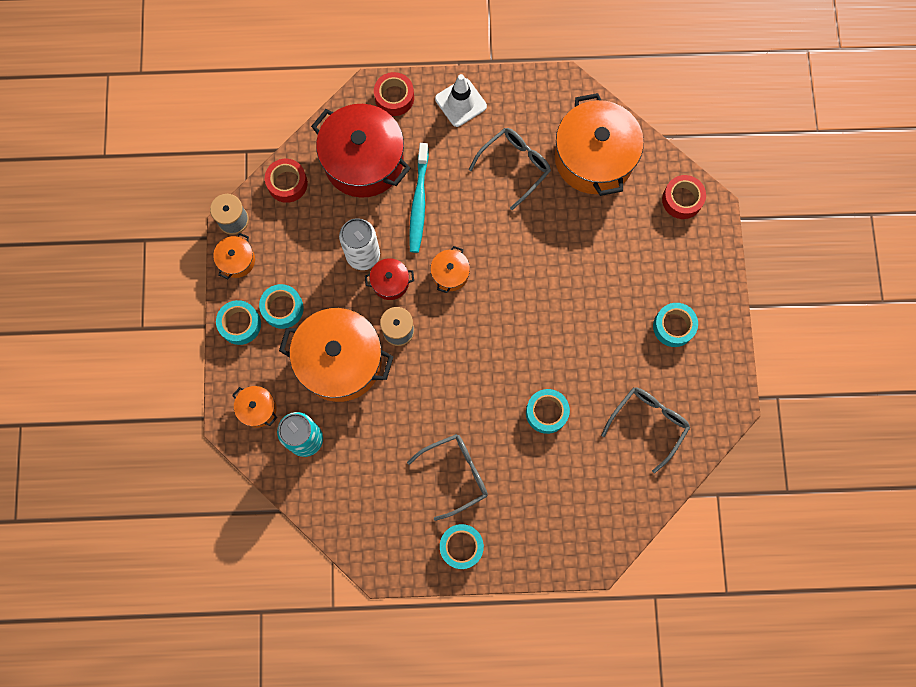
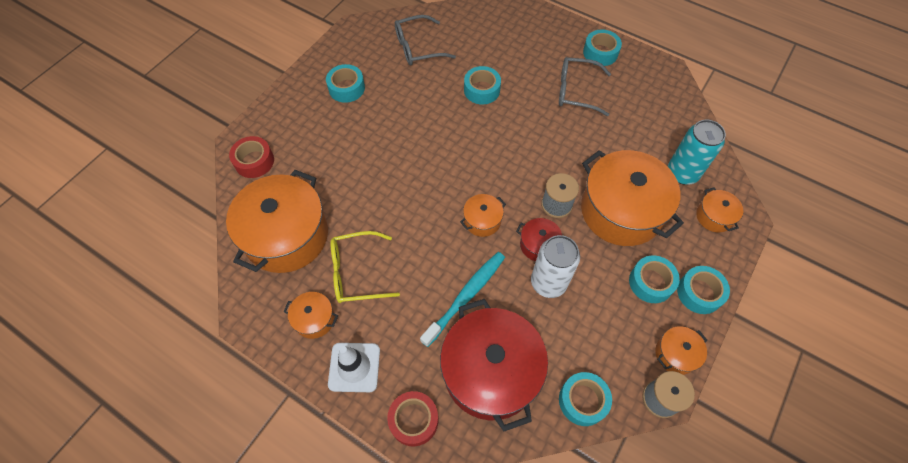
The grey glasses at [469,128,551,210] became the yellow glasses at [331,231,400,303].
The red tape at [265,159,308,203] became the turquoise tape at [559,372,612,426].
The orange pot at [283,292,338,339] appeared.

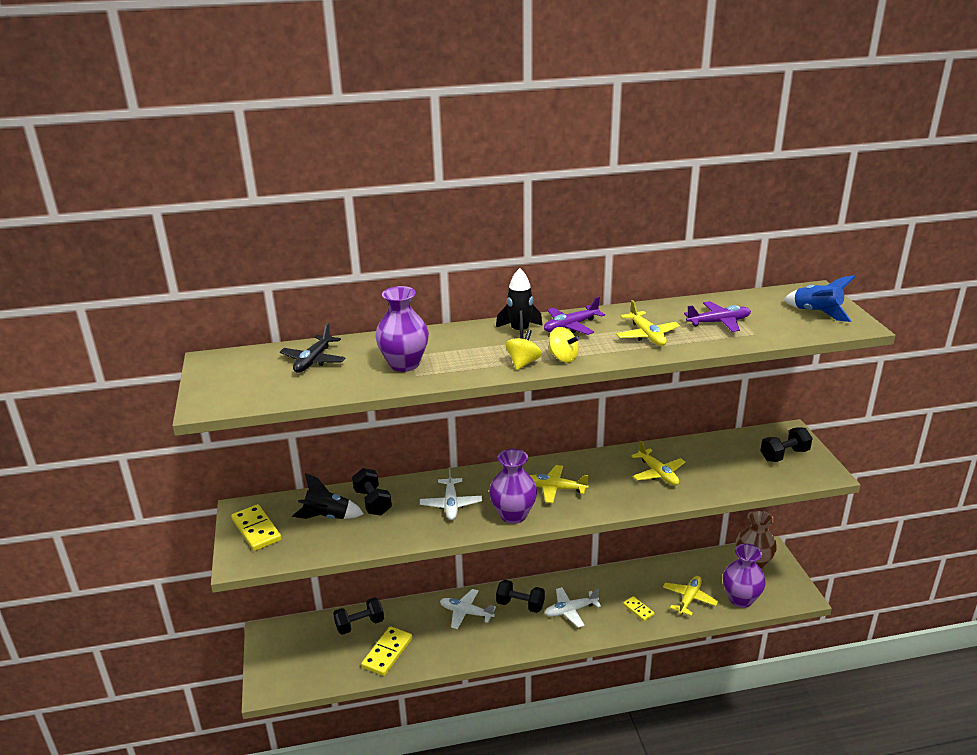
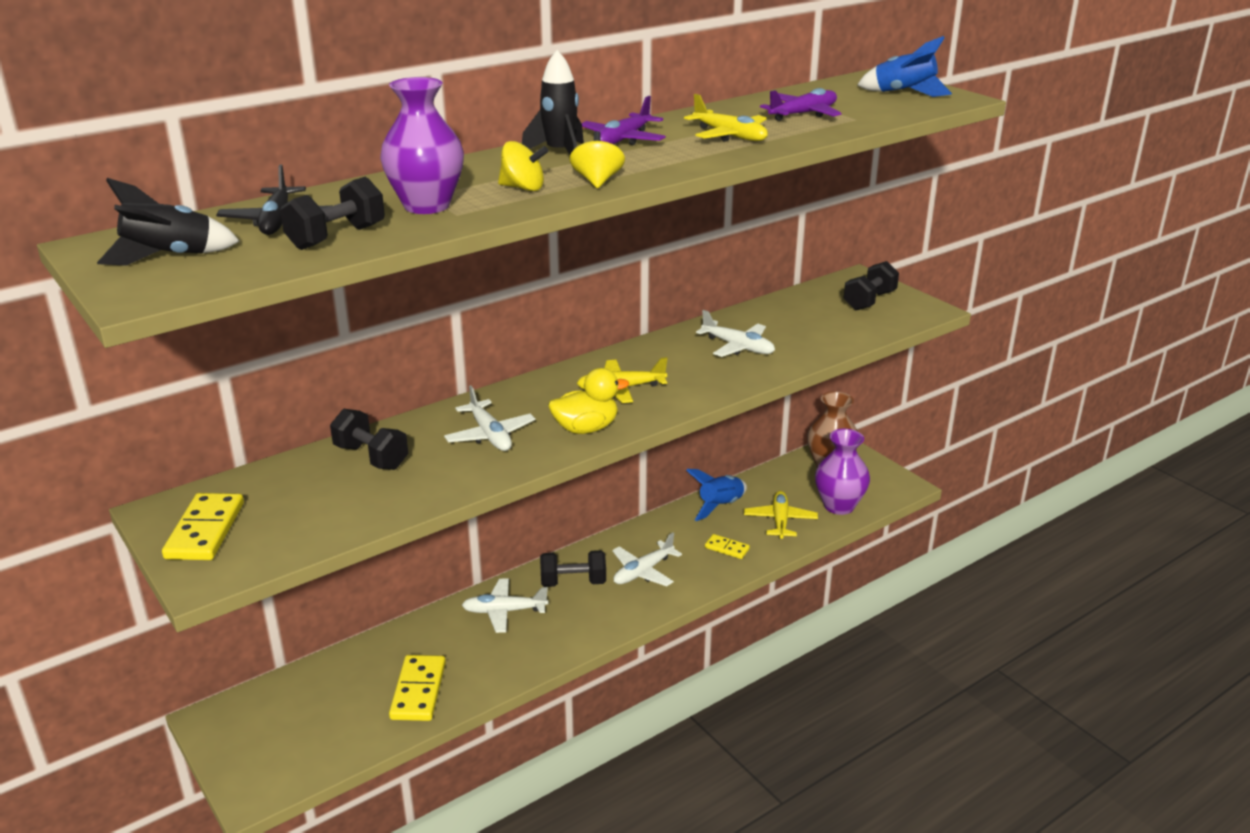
The yellow spinning top moved from [549,327,580,363] to [498,141,548,191].
The yellow plane at [631,441,685,486] became the white plane at [696,310,775,357].
The purple vase at [489,449,537,524] was replaced by the yellow duck at [548,368,629,434].
The black rocket moved from [292,473,364,519] to [97,178,239,266].
The yellow domino at [231,504,282,551] turned 60 degrees clockwise.
The black dumbbell moved from [333,597,384,635] to [280,177,385,250].
The blue rocket at [686,469,747,521] appeared.

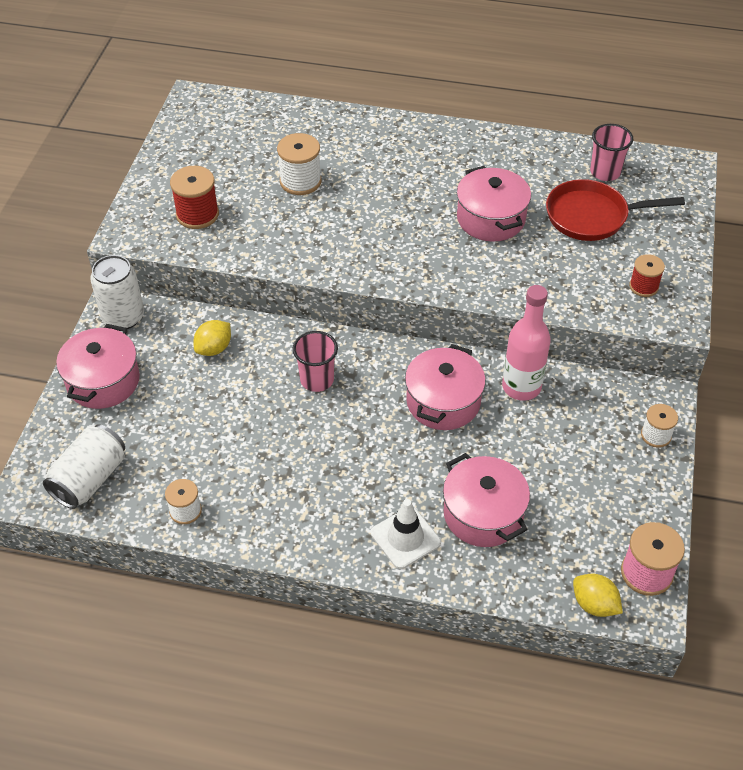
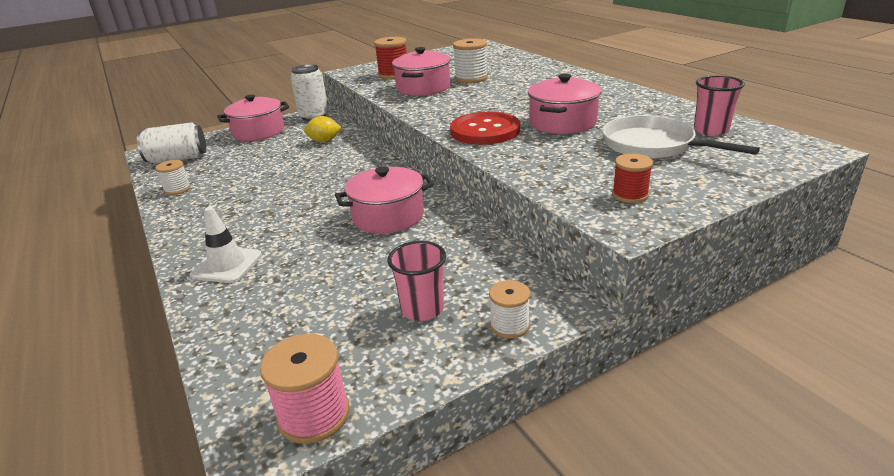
The red pan at [546,179,685,241] became the white pan at [602,115,760,159].
The pink bottle at [502,285,551,401] disappeared.
The pink cup moved from [293,331,338,392] to [387,241,447,321].
The pink pot moved from [443,453,530,547] to [392,47,451,96].
The yellow lemon at [573,574,623,617] disappeared.
The red button at [450,112,520,145] appeared.

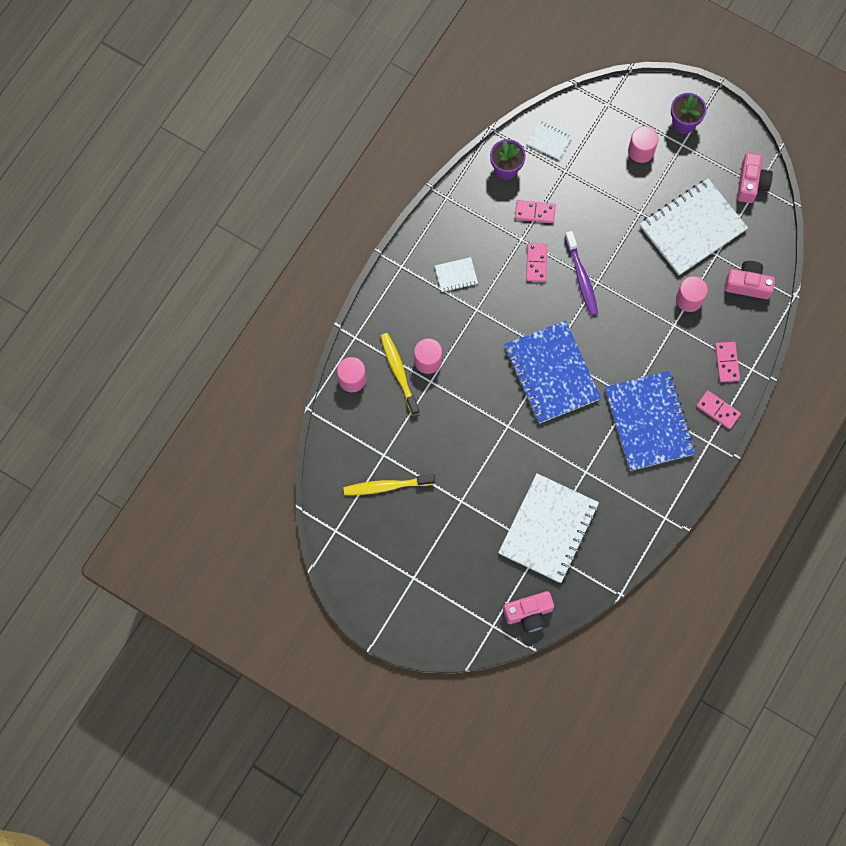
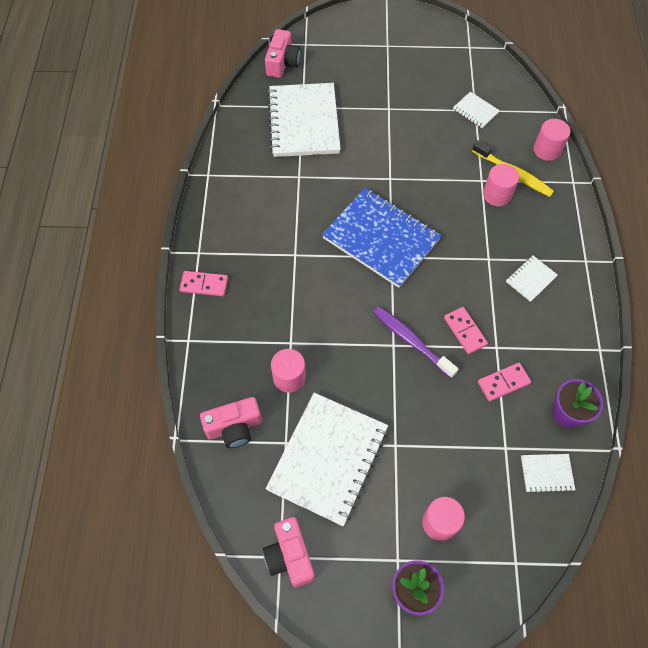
The pink domino at [715,342,740,382] disappeared.
The blue notebook at [605,371,695,471] disappeared.
The yellow toothbrush at [344,474,435,495] disappeared.
The pink camera at [503,591,554,633] turned 150 degrees clockwise.
The white notebook at [453,92,500,128] appeared.

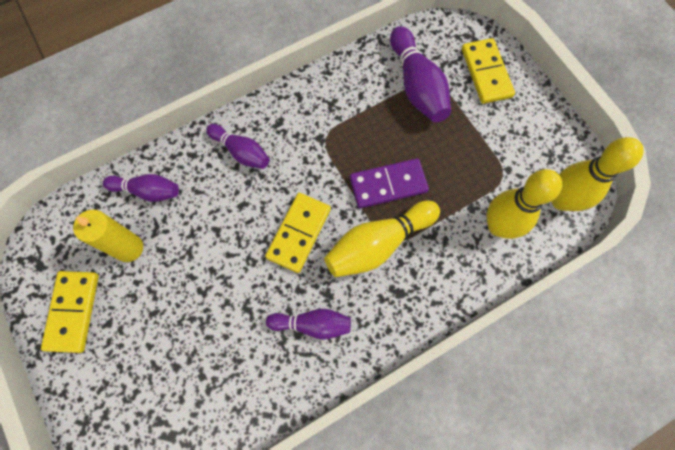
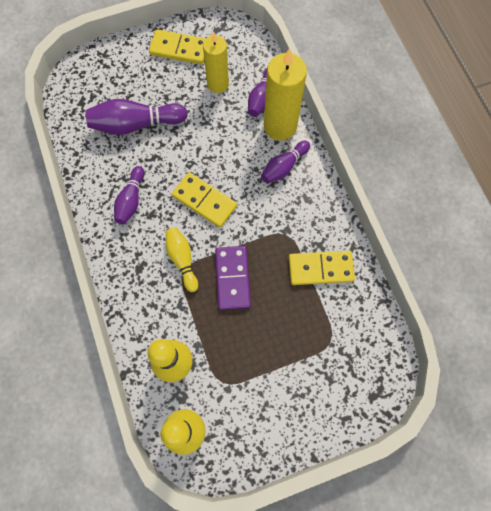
The purple bowling pin moved from [390,26,451,123] to [85,99,188,135].
The yellow domino moved from [462,38,515,104] to [289,251,355,285].
The yellow bowling pin at [324,201,440,277] changed to 0.63 times the size.
The yellow candle at [264,48,307,140] appeared.

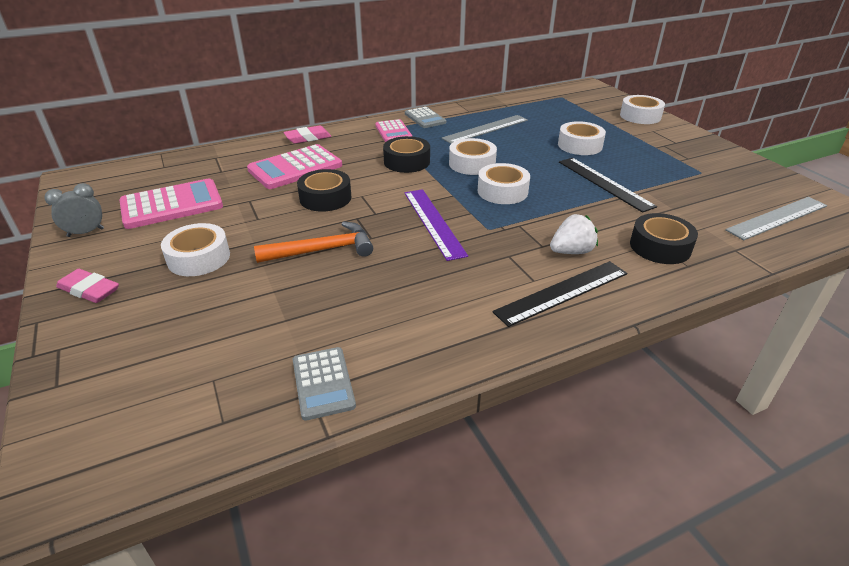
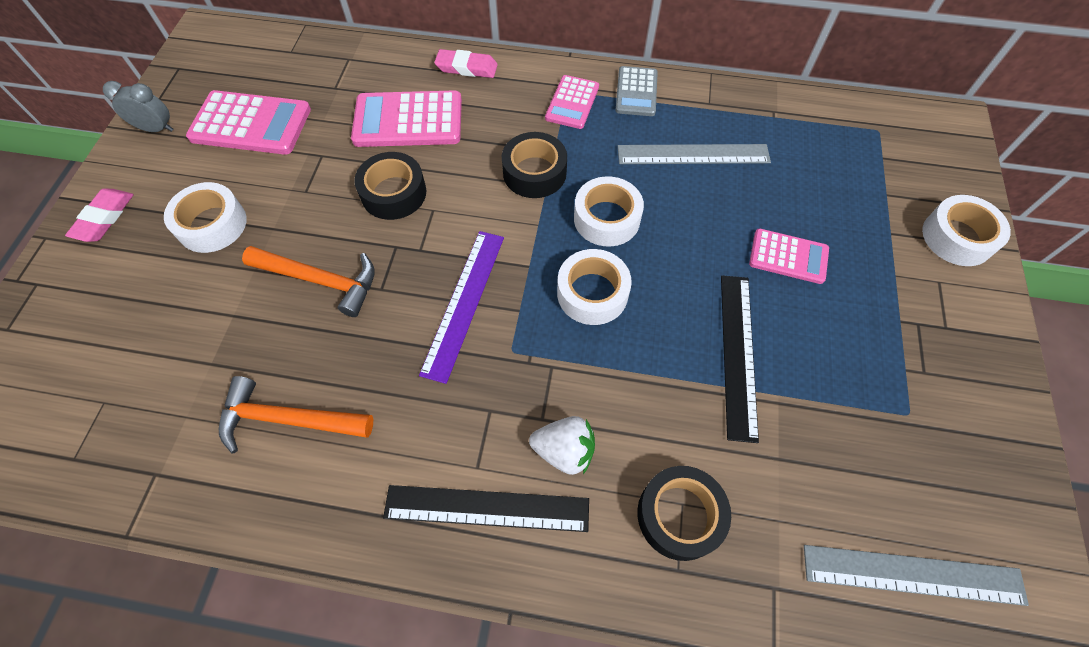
The white tape at [558,121,606,155] was replaced by the pink calculator at [749,228,829,284].
The pink eraser at [56,269,119,303] turned 45 degrees clockwise.
The grey calculator at [293,347,356,421] disappeared.
The orange hammer at [219,376,373,454] appeared.

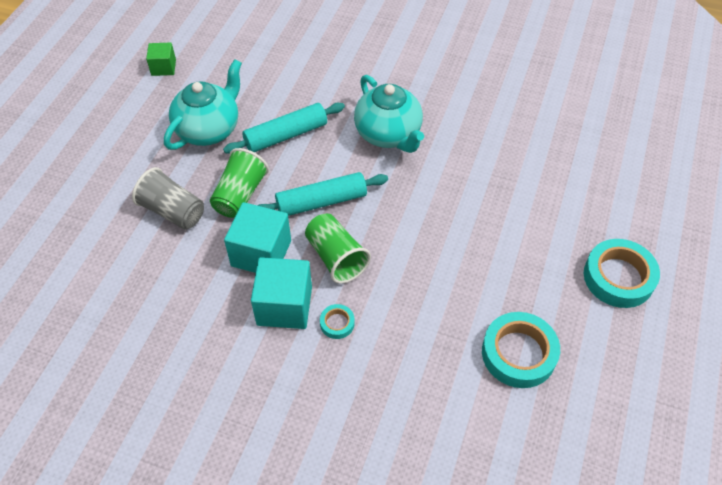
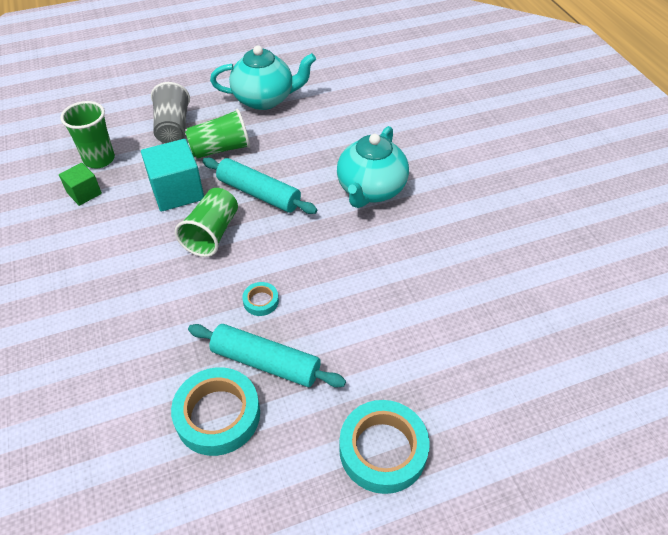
The green cube moved from [146,42,176,76] to [59,163,102,206].
The turquoise rolling pin moved from [223,103,345,154] to [188,324,346,388].
The turquoise cube at [251,257,312,329] disappeared.
The turquoise tape moved from [320,304,355,339] to [242,282,279,316].
The green cup at [60,101,115,168] appeared.

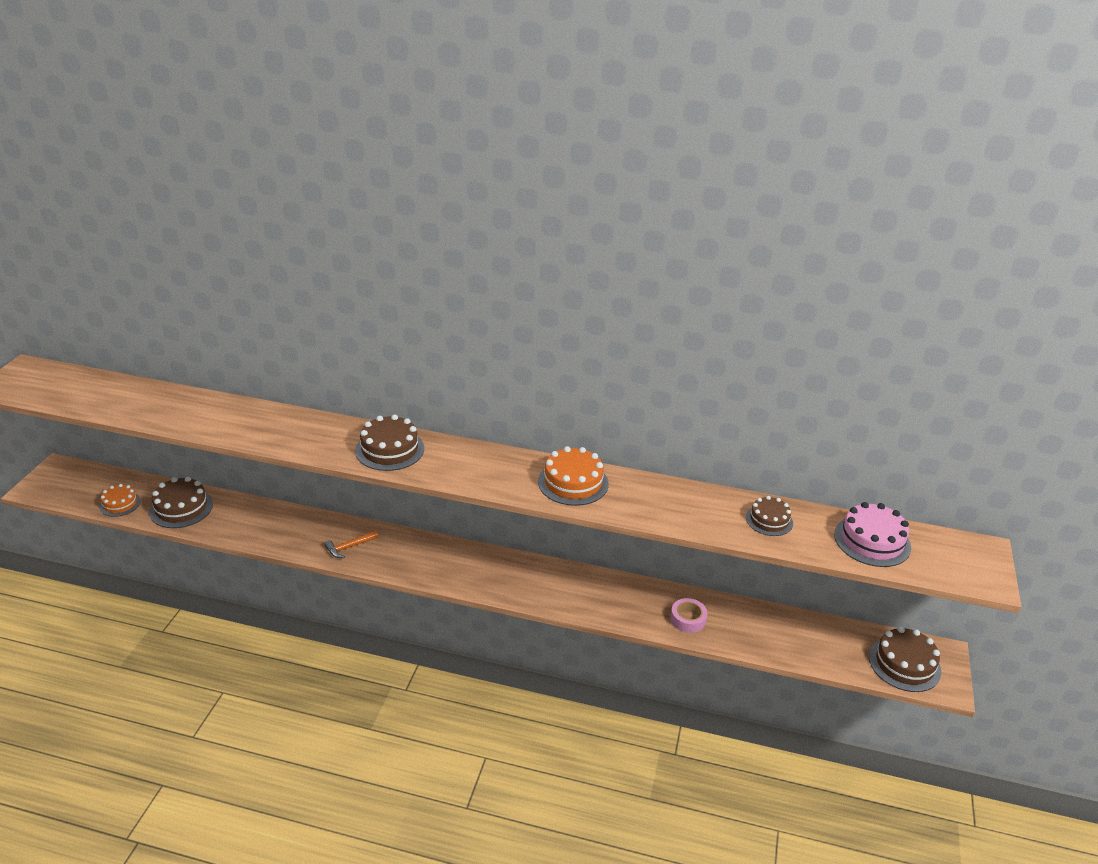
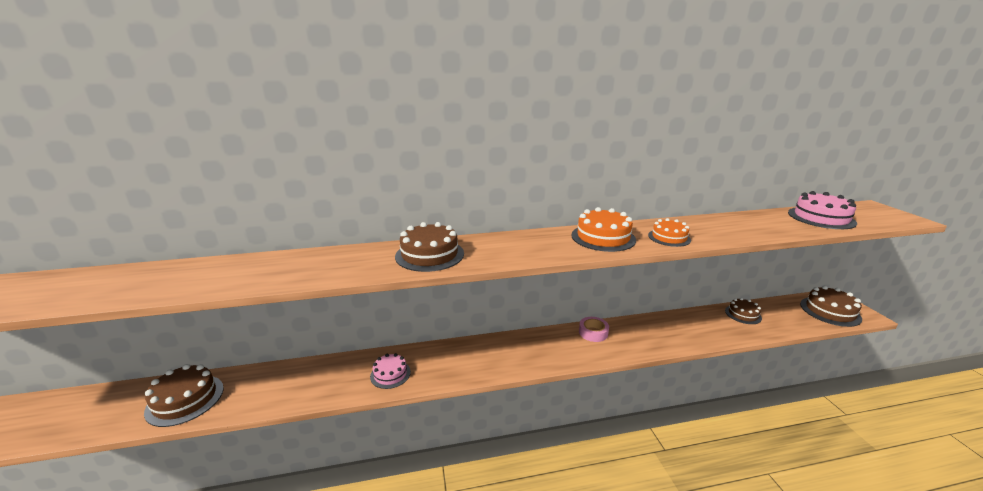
The orange cake moved from [99,484,141,517] to [648,218,691,247].
The brown cake moved from [746,496,793,536] to [725,298,762,324].
The orange hammer at [324,530,378,558] was replaced by the pink cake at [370,353,411,389].
The pink tape moved from [670,598,707,633] to [579,317,609,342].

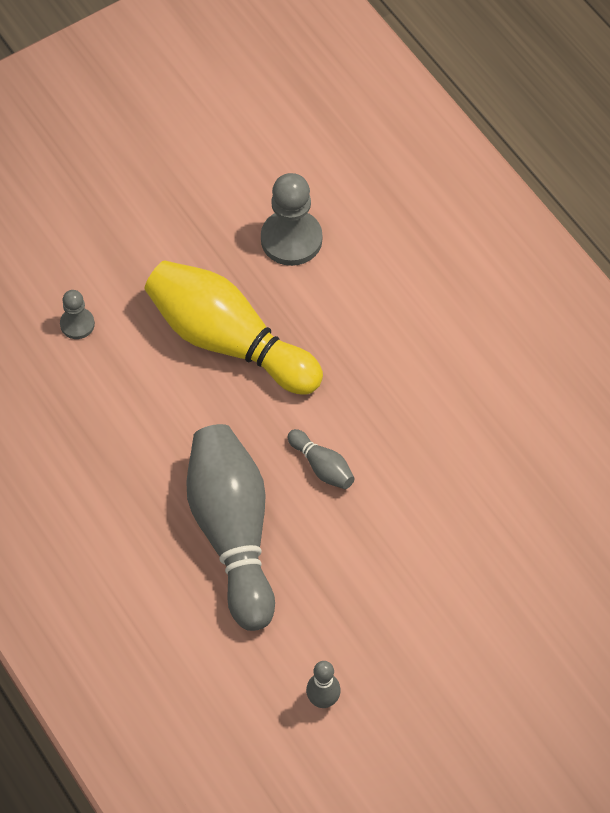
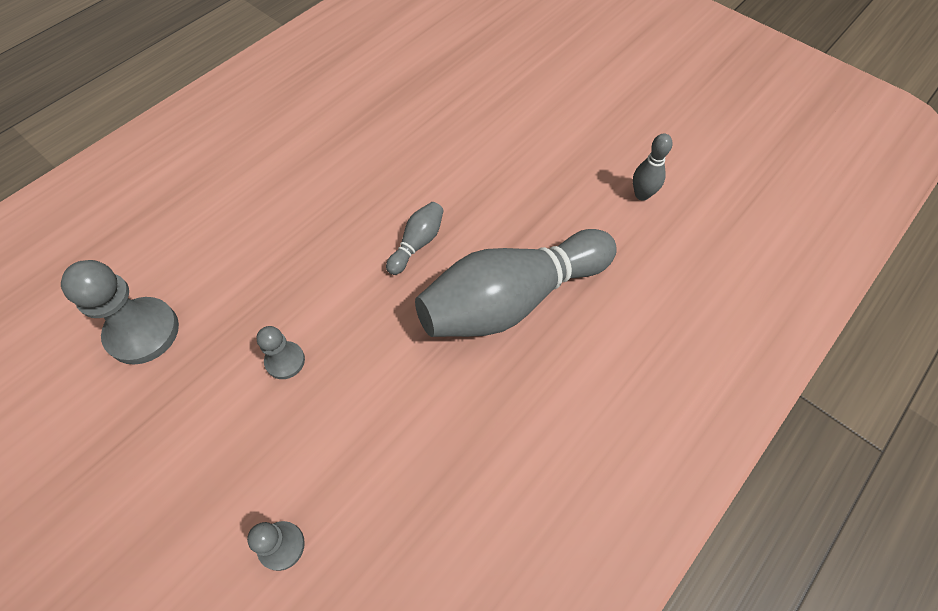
The yellow bowling pin at [145,260,323,395] was replaced by the grey pawn at [257,326,305,379].

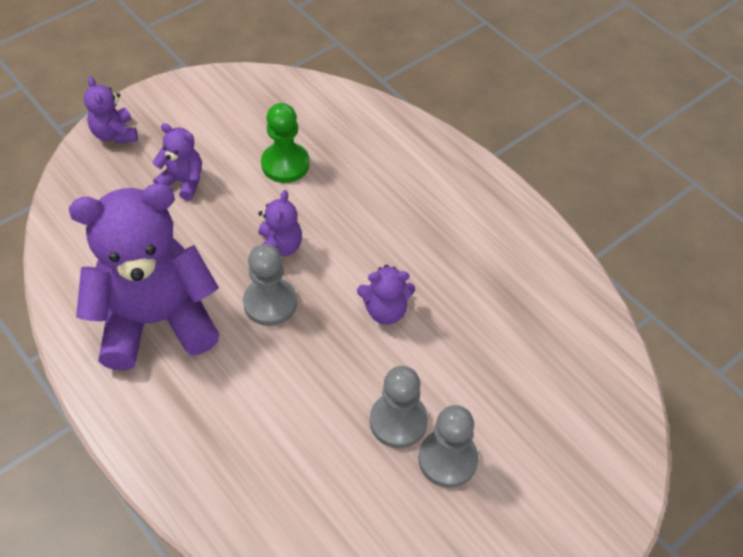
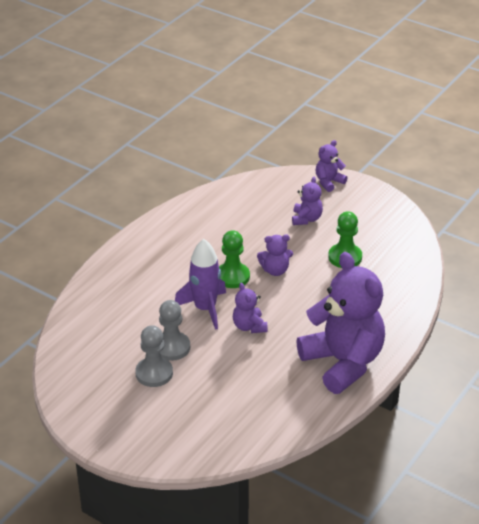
The purple teddy bear moved from [69,183,220,370] to [296,252,385,394].
The grey pawn at [243,244,297,326] became the green pawn at [219,230,250,288].
The purple rocket at [175,239,226,330] appeared.

